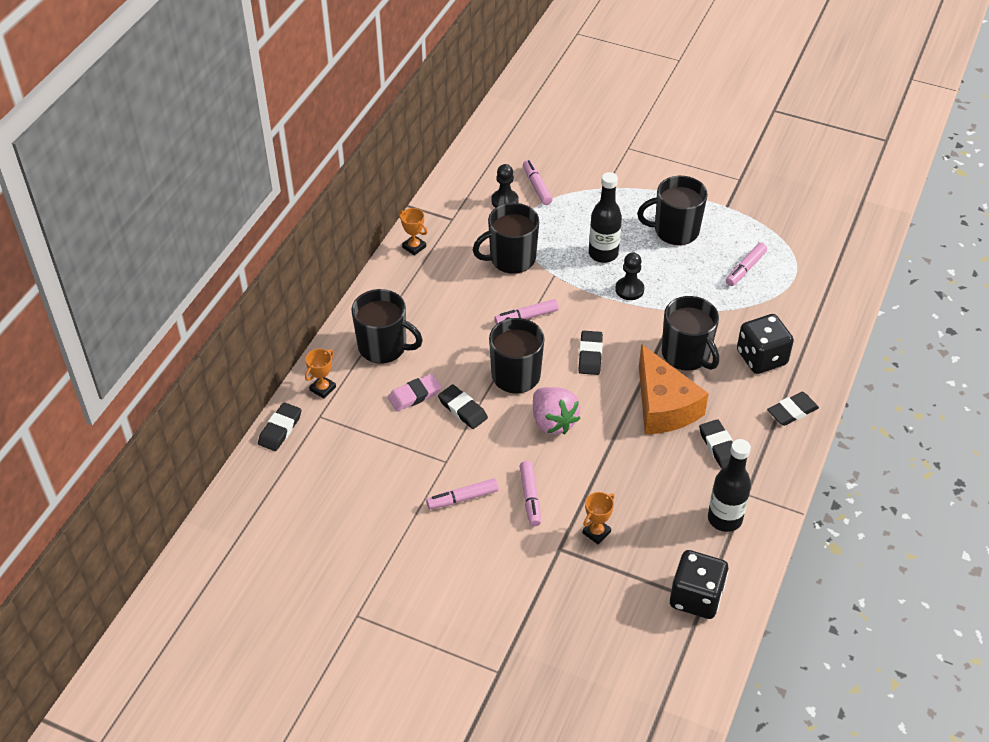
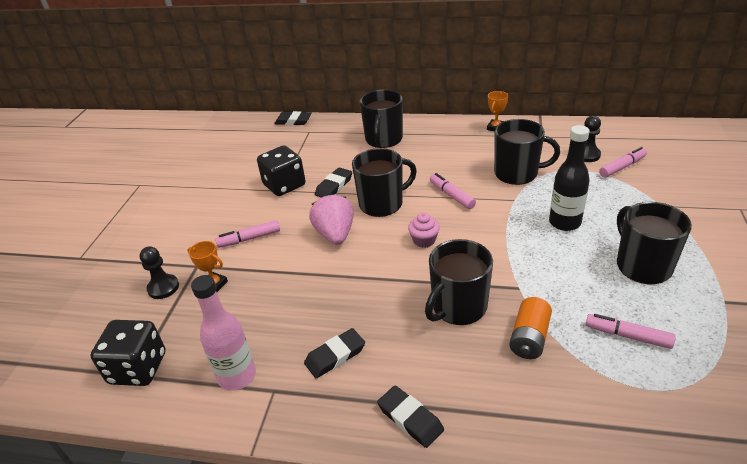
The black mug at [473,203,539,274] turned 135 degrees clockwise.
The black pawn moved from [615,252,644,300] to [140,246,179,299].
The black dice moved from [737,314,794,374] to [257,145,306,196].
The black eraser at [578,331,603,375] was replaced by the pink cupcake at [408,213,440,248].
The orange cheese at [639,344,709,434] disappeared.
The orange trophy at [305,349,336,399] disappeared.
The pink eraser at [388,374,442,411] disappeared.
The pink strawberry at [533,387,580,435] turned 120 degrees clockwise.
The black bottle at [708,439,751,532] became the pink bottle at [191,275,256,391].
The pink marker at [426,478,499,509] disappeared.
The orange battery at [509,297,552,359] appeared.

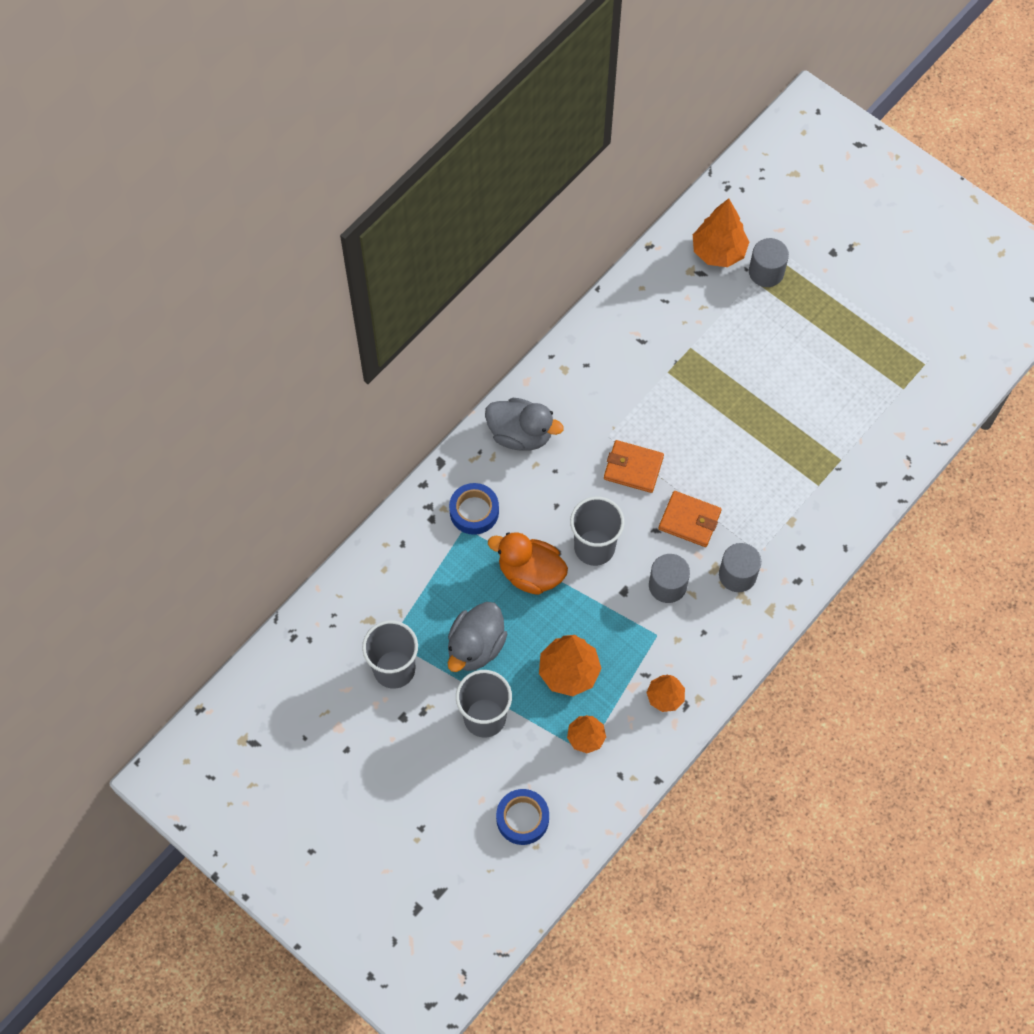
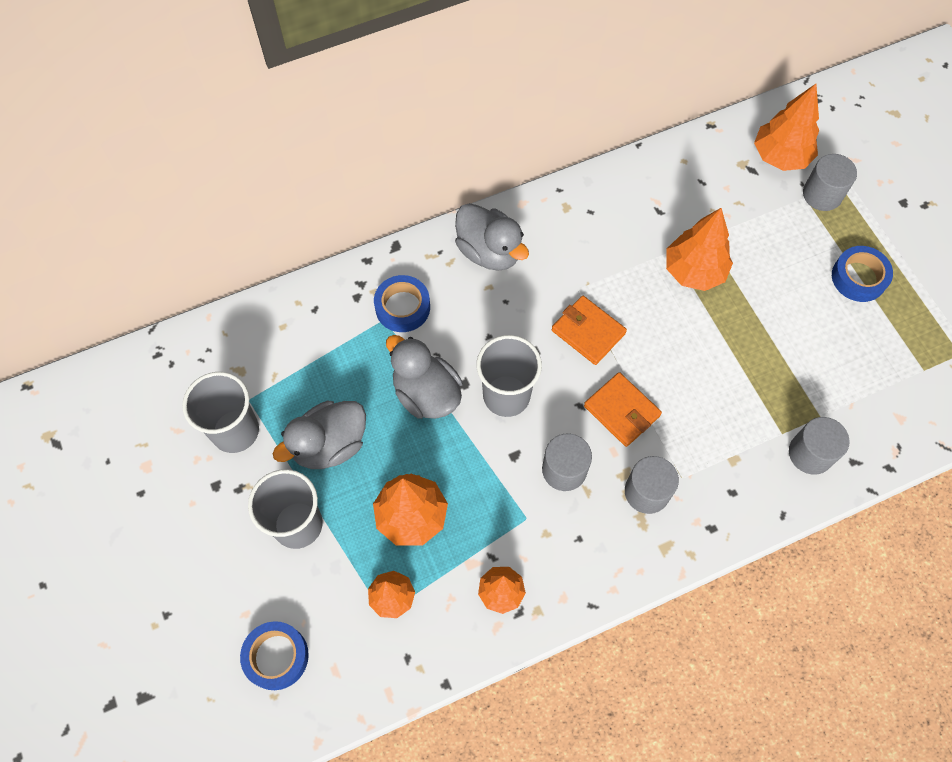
The orange duck at [488,532,568,595] became the grey duck at [386,335,462,419].
The orange tree at [666,208,733,291] appeared.
The blue tape at [832,246,893,302] appeared.
The grey cylinder at [789,417,850,475] appeared.

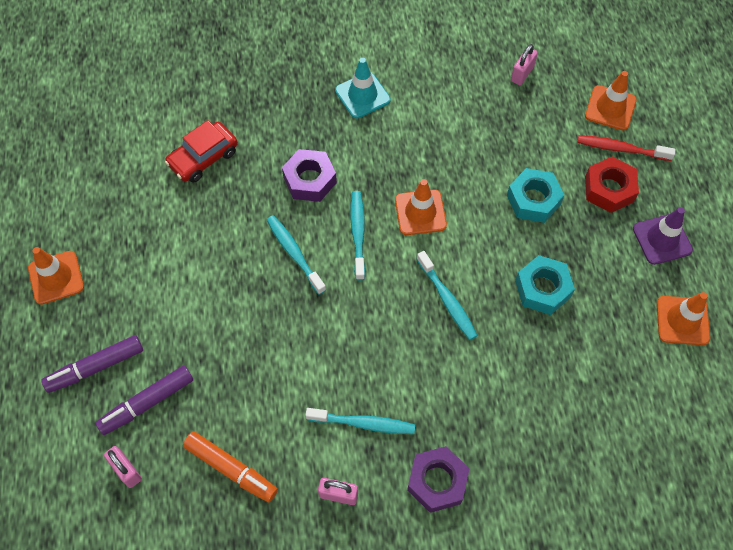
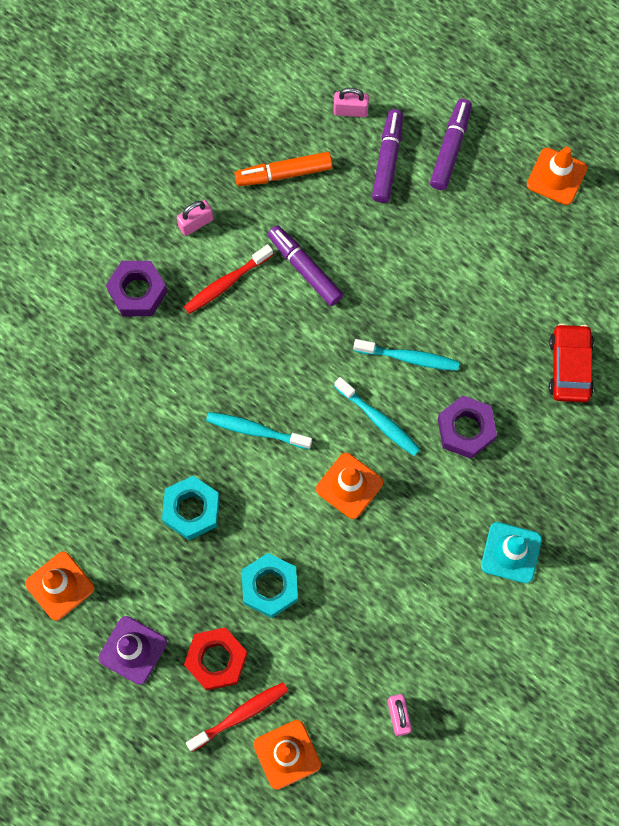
The turquoise toothbrush at [305,408,415,434] became the red toothbrush at [184,244,273,314].
The purple marker at [268,225,343,306] appeared.

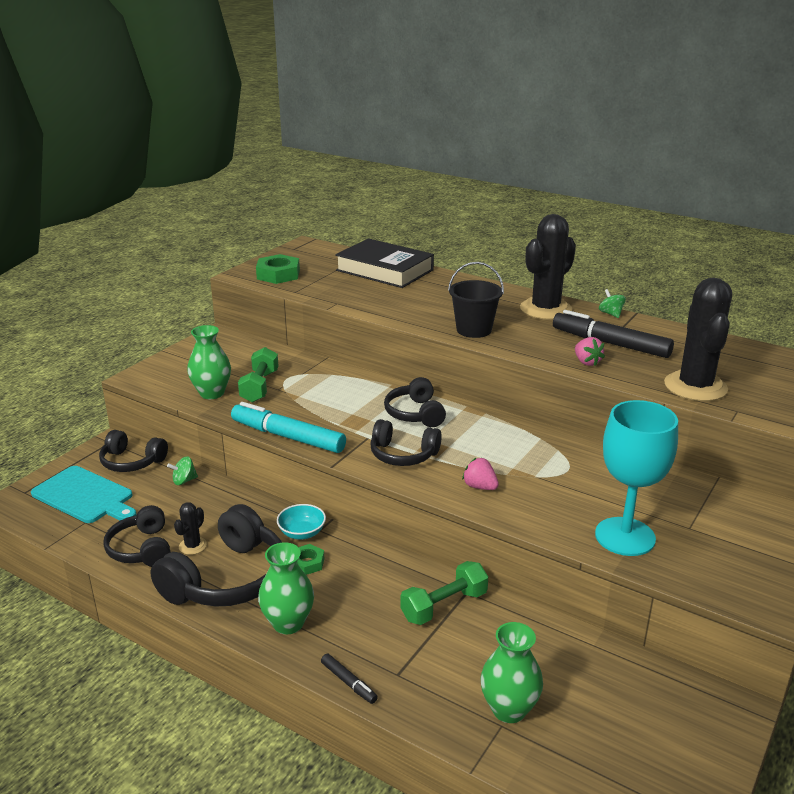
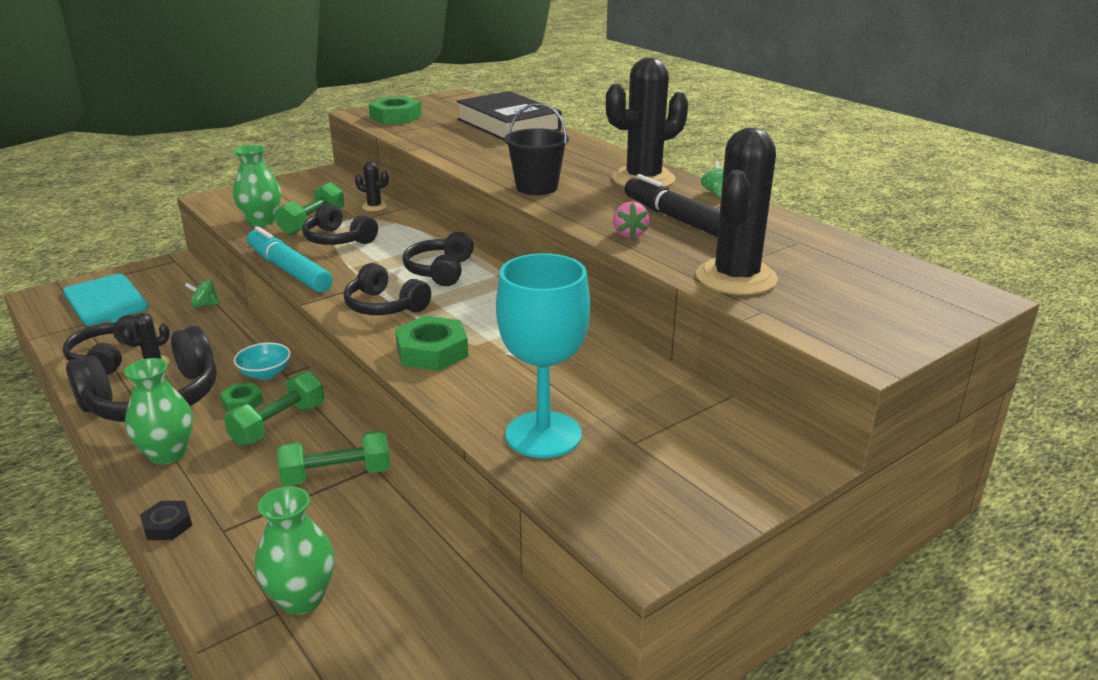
The black headphones moved from [99,430,168,472] to [302,203,378,245].
The pink strawberry at [462,458,499,490] was replaced by the green nut at [395,316,468,371].
The black marker at [321,654,378,704] was replaced by the black nut at [140,501,192,540].
The black cactus at [355,161,389,211] appeared.
The green dumbbell at [224,371,324,446] appeared.

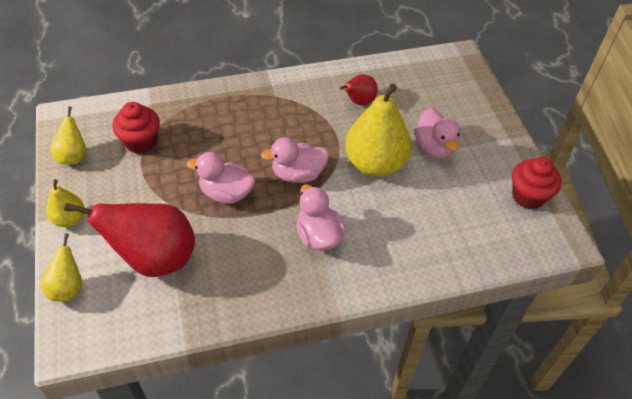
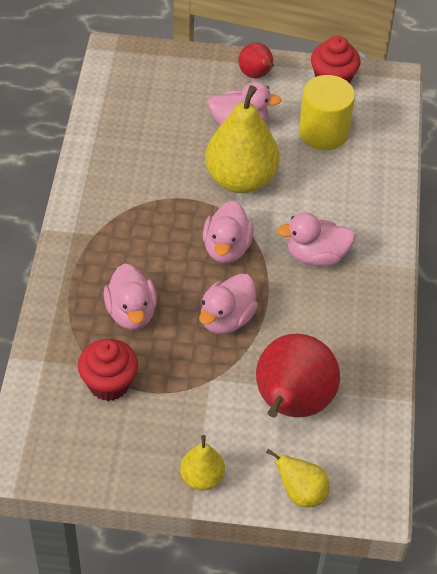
The red pear moved from [340,74,378,106] to [239,42,274,78].
The yellow pear at [50,106,86,164] disappeared.
The yellow cylinder at [299,75,355,150] appeared.
The pink duck at [104,263,157,330] appeared.

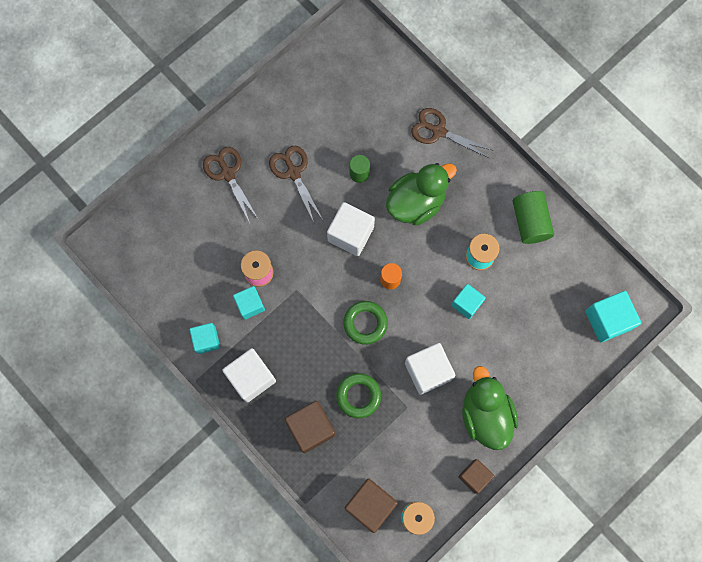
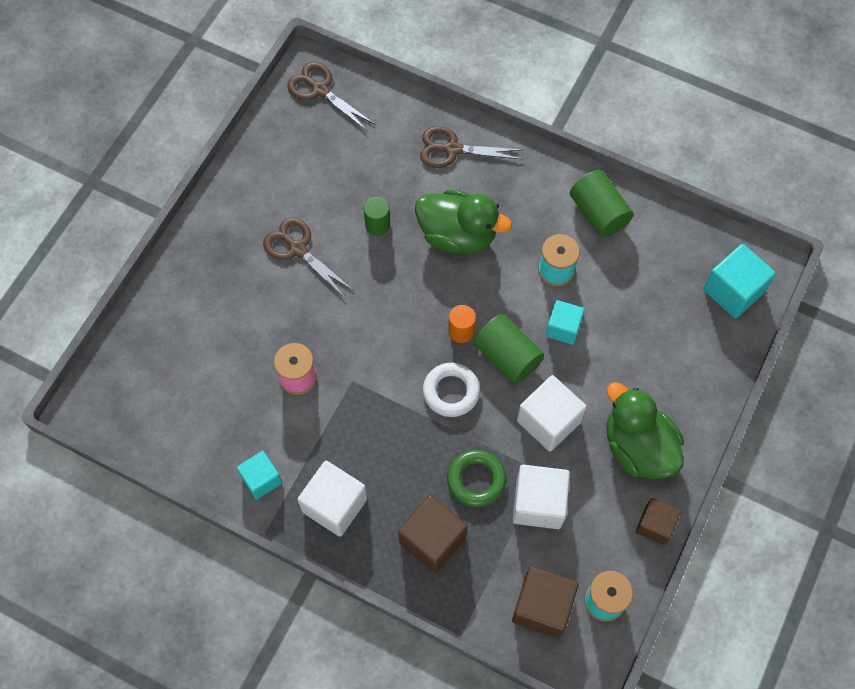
The brown scissors moved from [203,147,259,223] to [287,62,376,131].
The green duck at [386,163,457,225] turned 75 degrees clockwise.
The white cube moved from [327,202,375,256] to [513,465,570,529].
The turquoise cube at [233,286,265,320] disappeared.
The green ring at [343,301,388,345] became the white ring at [423,363,480,417].
The green cylinder at [474,314,544,384] appeared.

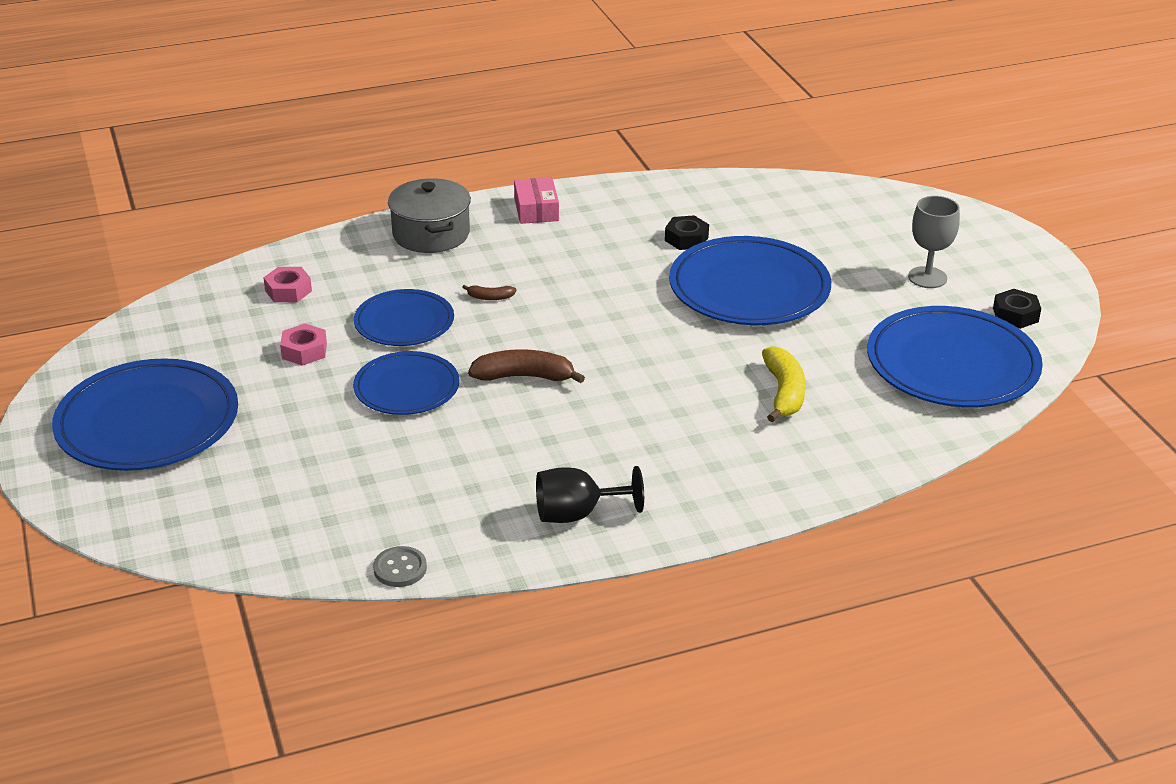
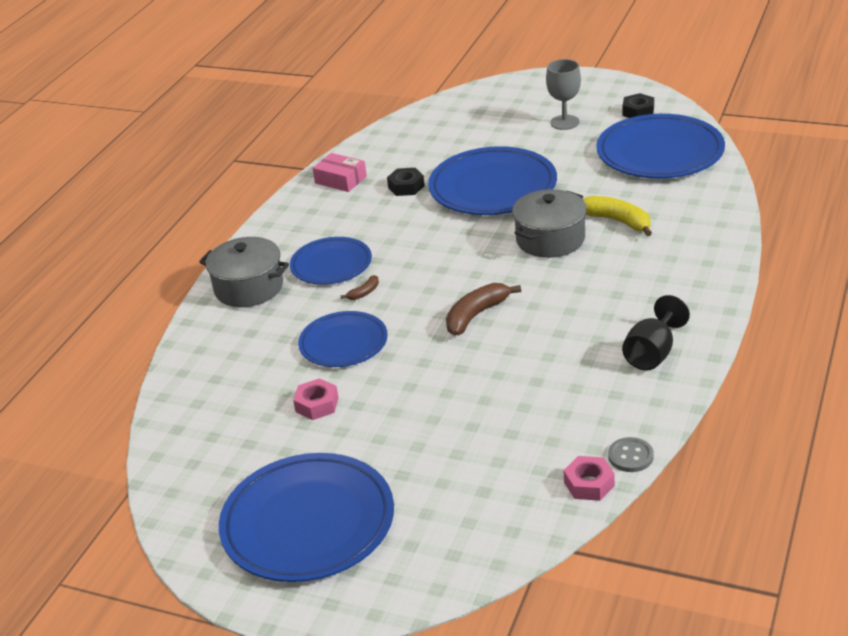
The pink box moved from [514,177,559,224] to [313,153,367,192].
The pink nut moved from [263,267,312,302] to [564,456,615,501].
The blue plate moved from [353,351,459,415] to [290,237,372,285].
The grey pot at [512,189,587,258] appeared.

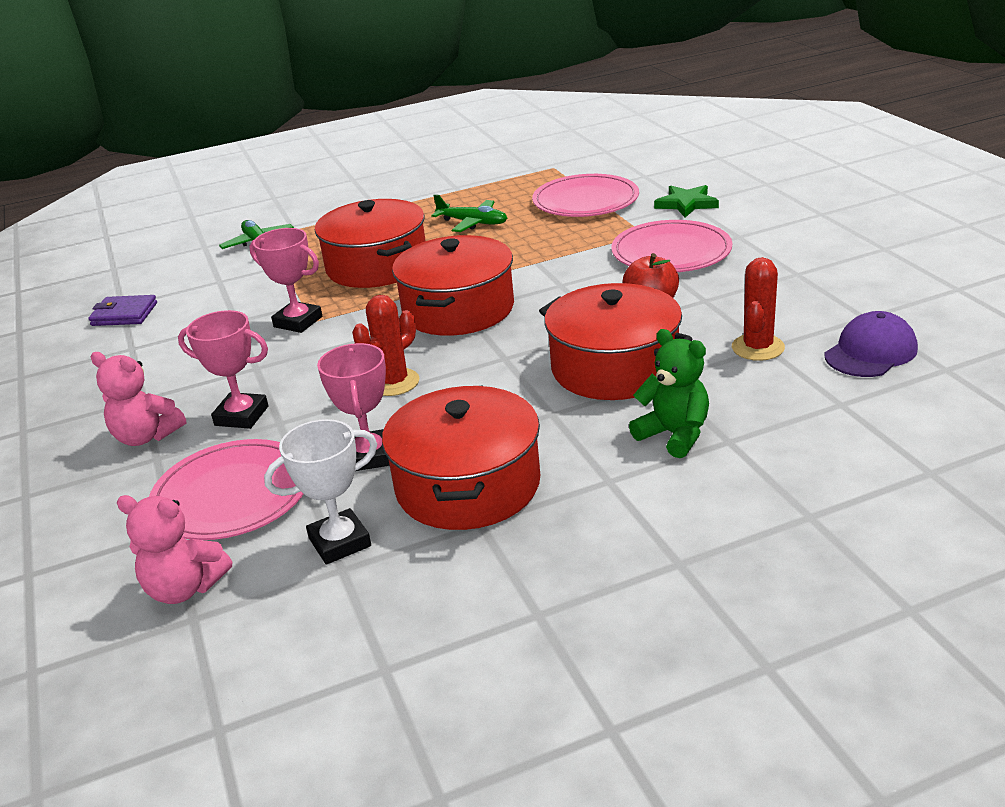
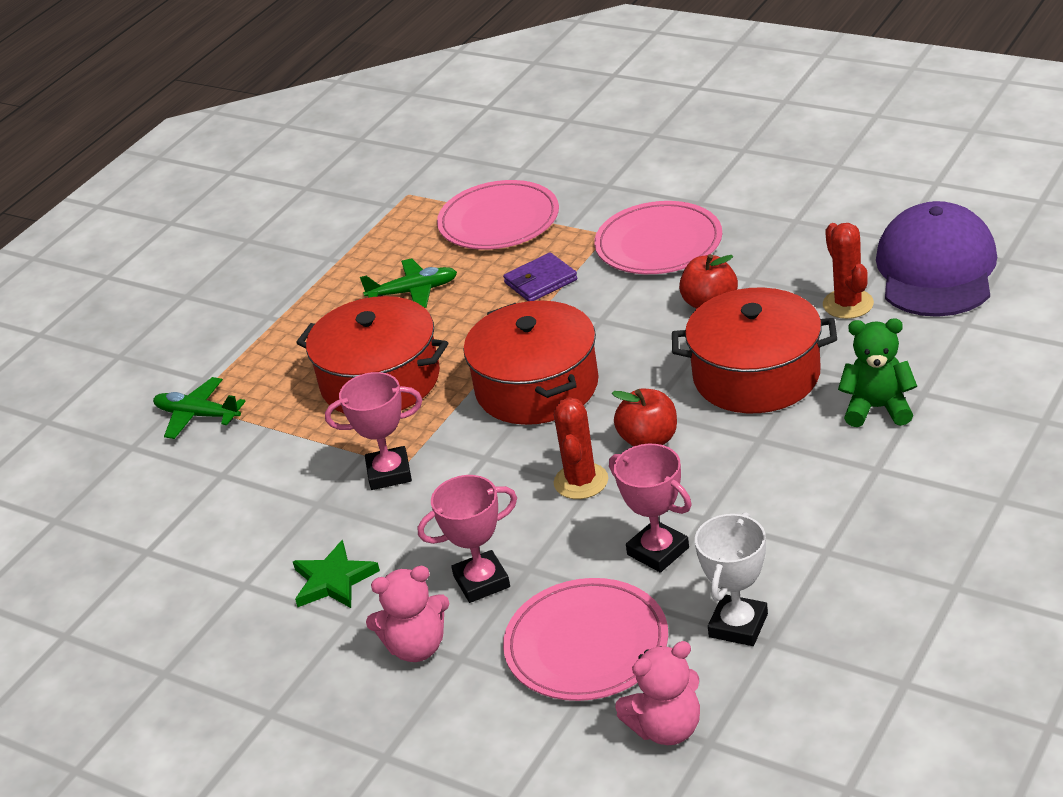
The green star moved from [654,185,719,217] to [293,540,380,608].
The purple wallet moved from [88,295,157,326] to [503,252,578,301].
The purple cap at [824,311,918,377] changed to 1.68 times the size.
The red pot at [382,386,540,530] disappeared.
The red apple at [612,389,677,446] appeared.

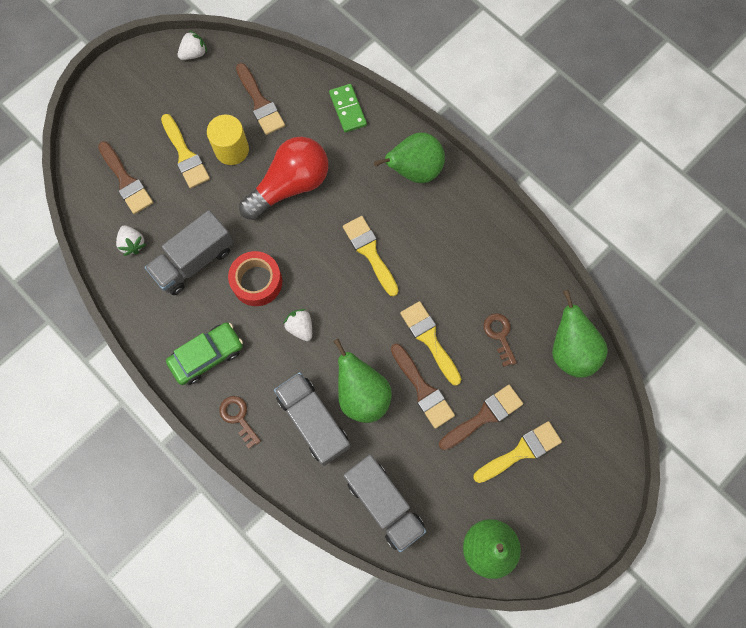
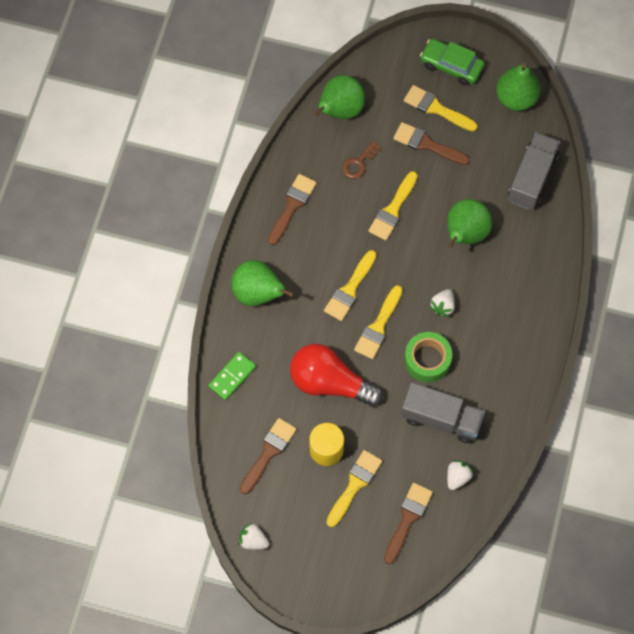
The red tape at [228,251,282,306] became the green tape at [404,332,452,382].
The green car moved from [166,322,243,385] to [420,39,485,85].
The brown brush moved from [391,344,455,429] to [268,174,317,245].
The grey truck at [274,372,351,466] disappeared.
The brown key at [219,396,261,449] disappeared.
The yellow brush at [354,285,403,359] appeared.

